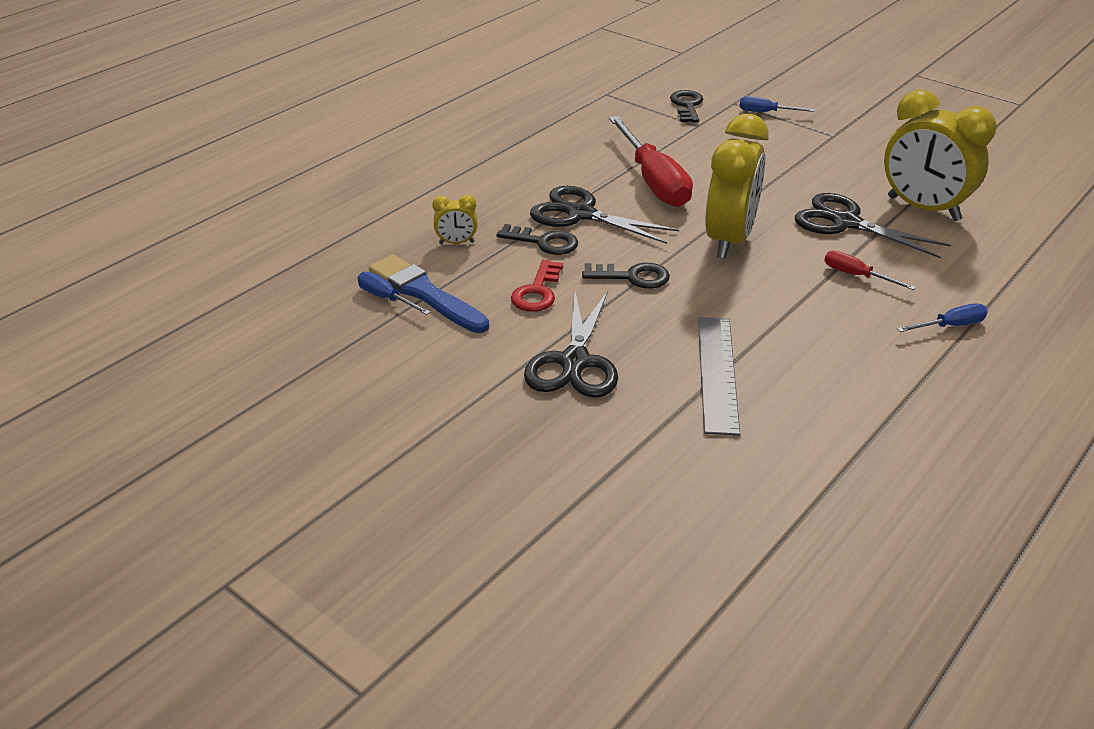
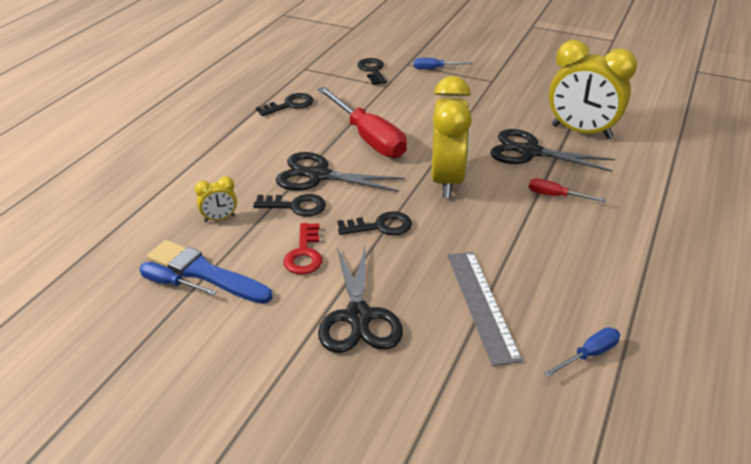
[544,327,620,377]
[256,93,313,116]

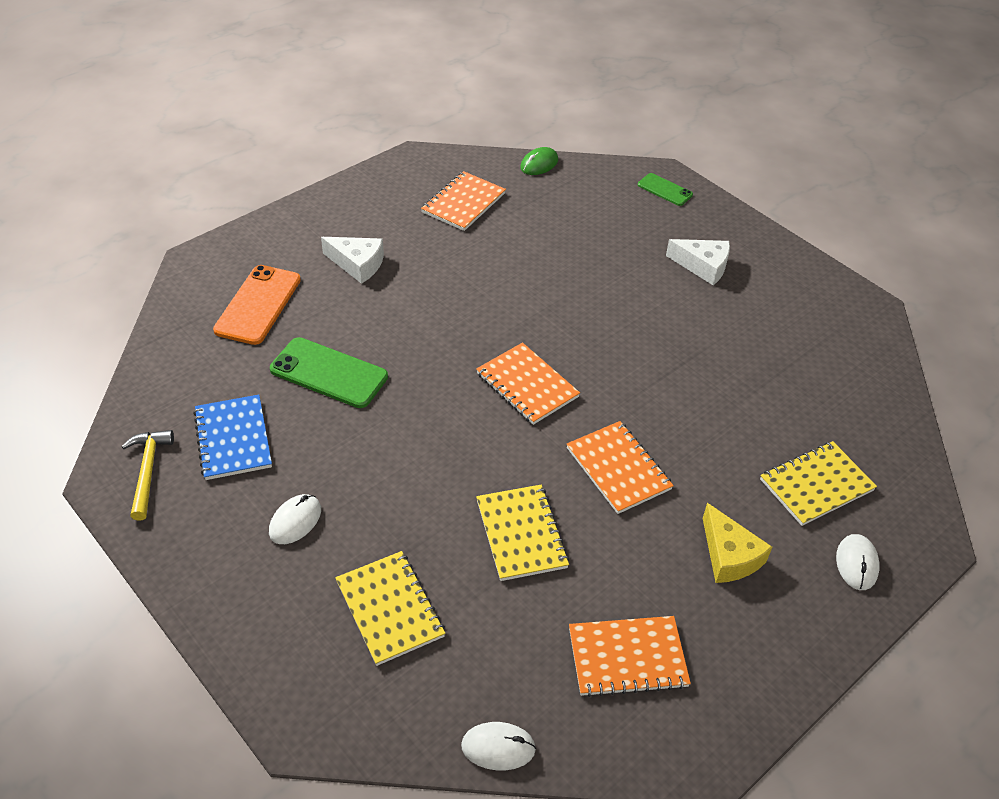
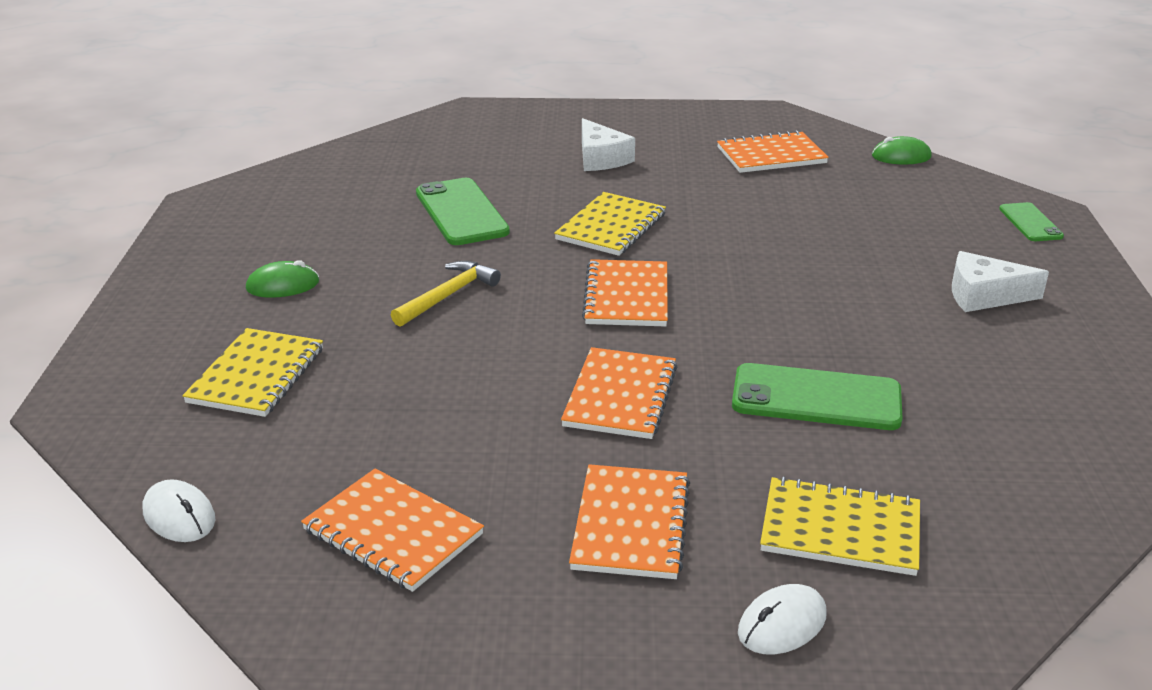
[952,251,1049,312]
[213,265,301,345] (first image)
[193,395,272,480] (first image)
[391,261,501,326]
[554,192,666,256]
[246,260,319,297]
[569,464,690,579]
[732,363,903,430]

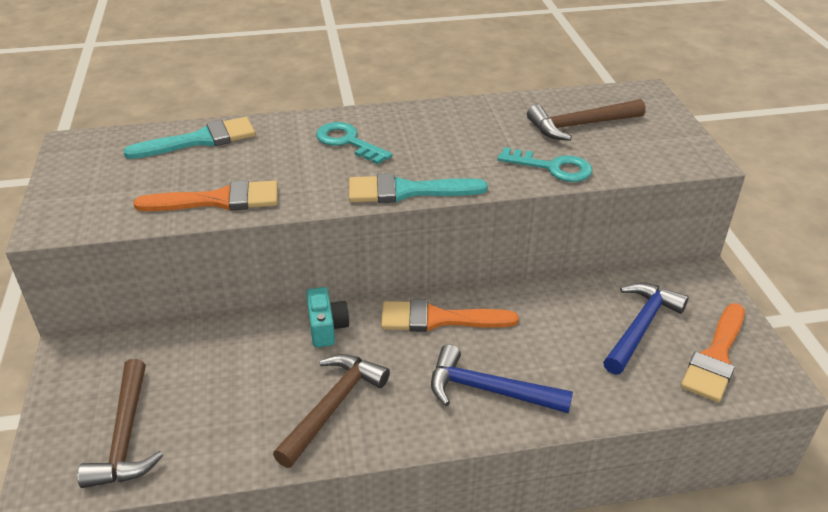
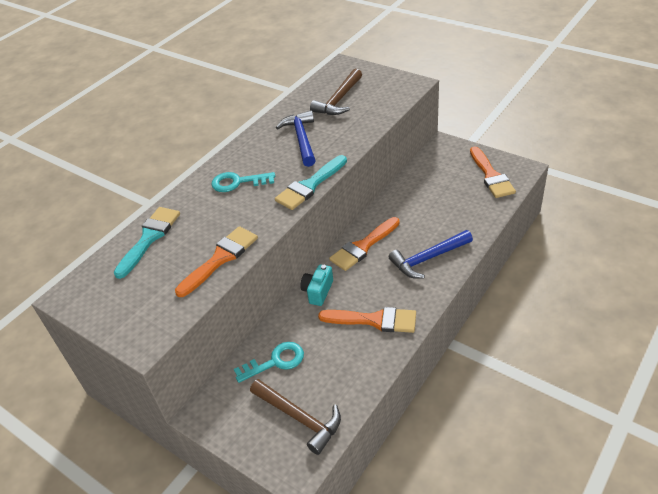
[234,342,304,383]
[276,110,316,167]
[300,264,333,306]
[318,307,416,333]

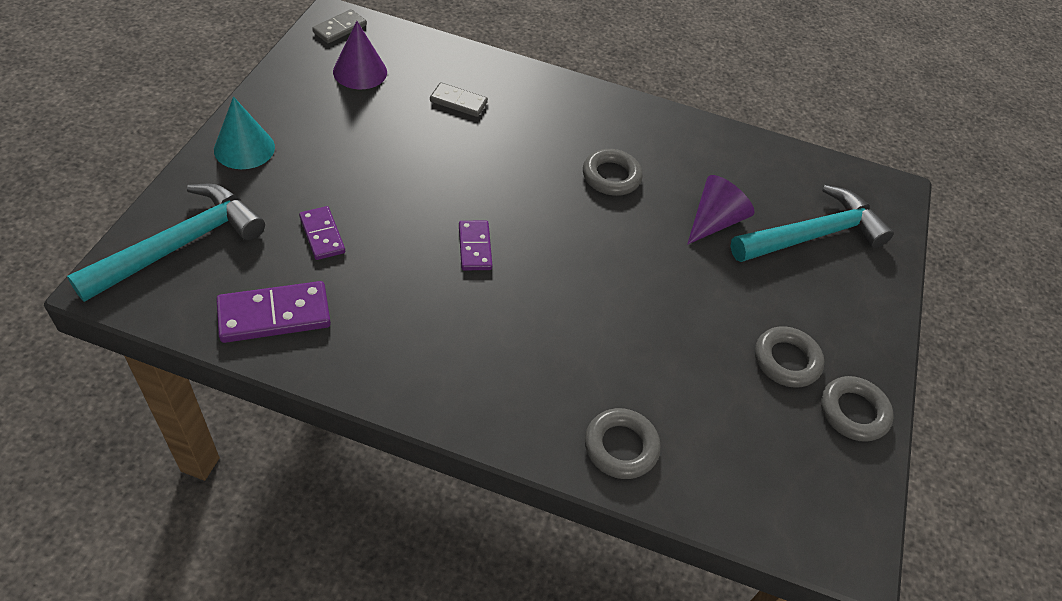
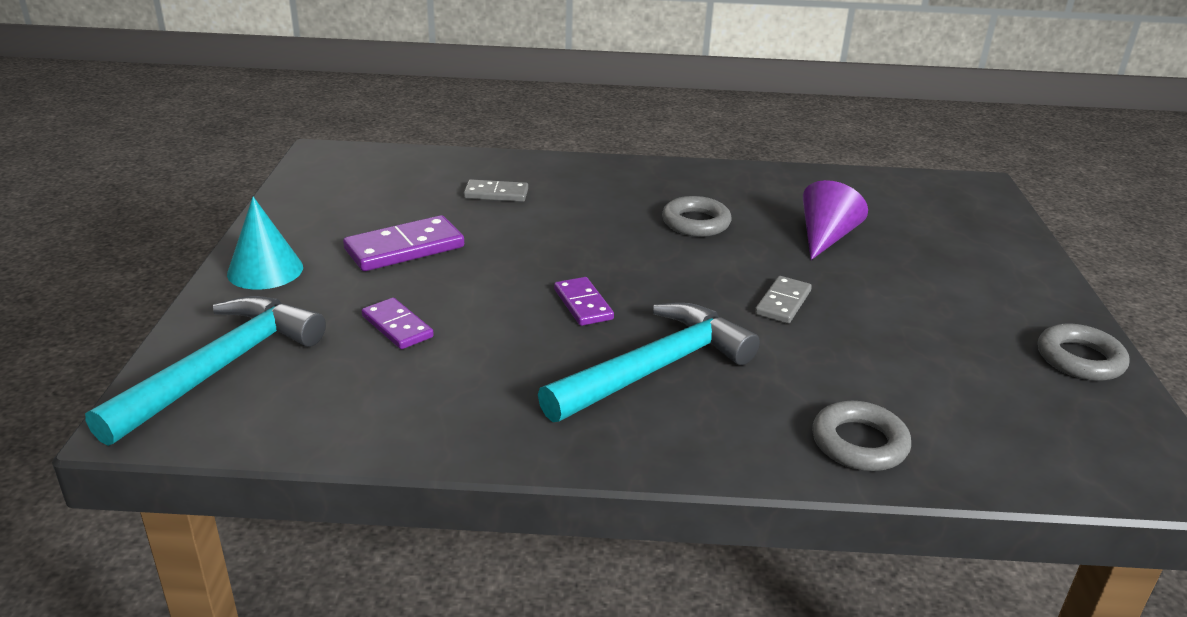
[755,276,812,324]
[333,21,387,89] (first image)
[538,303,760,422]
[343,215,464,271]
[755,326,824,388] (first image)

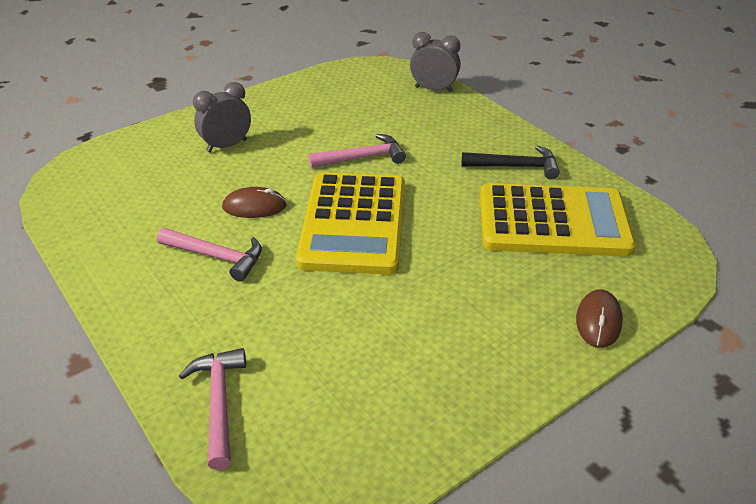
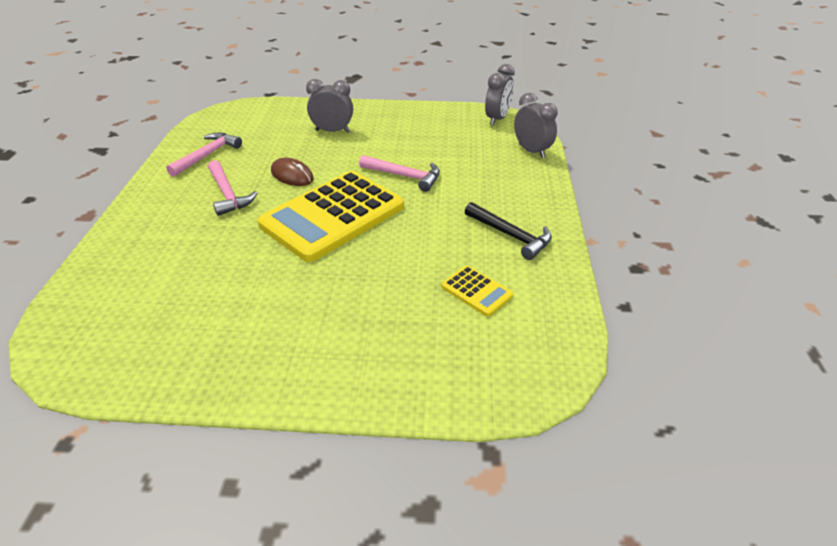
[441,266,514,316]
[576,289,623,348] (first image)
[166,132,242,177]
[485,64,515,125]

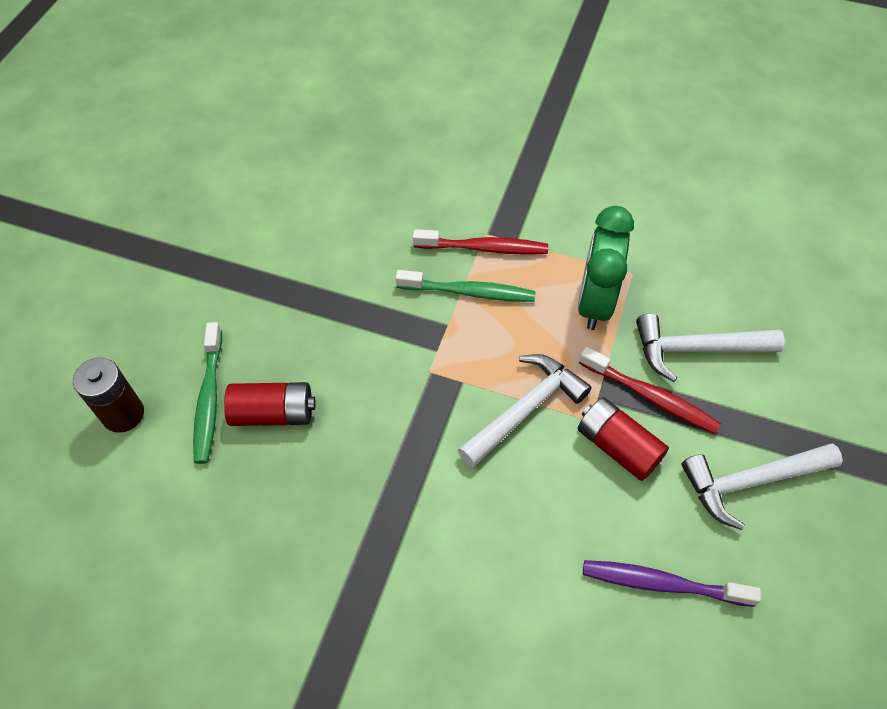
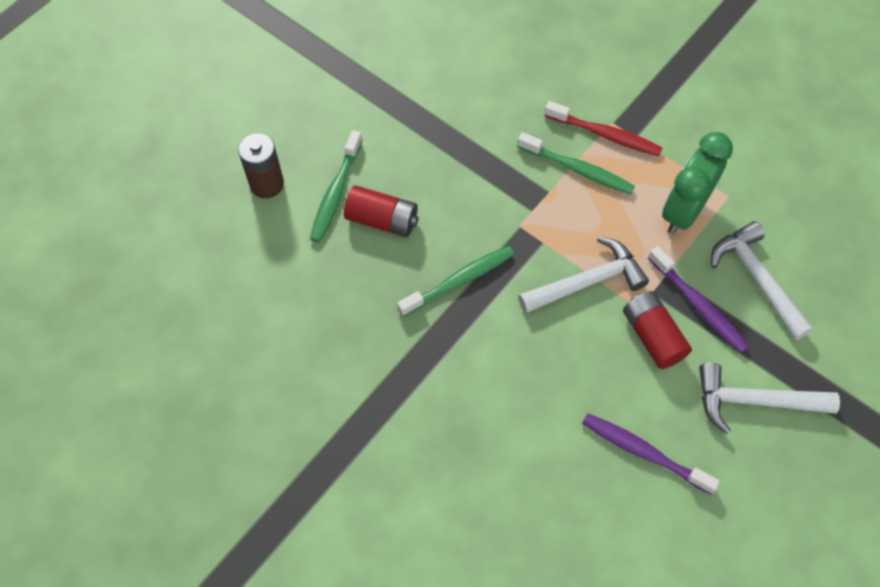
[711,221,813,340]
[648,246,749,353]
[397,246,515,317]

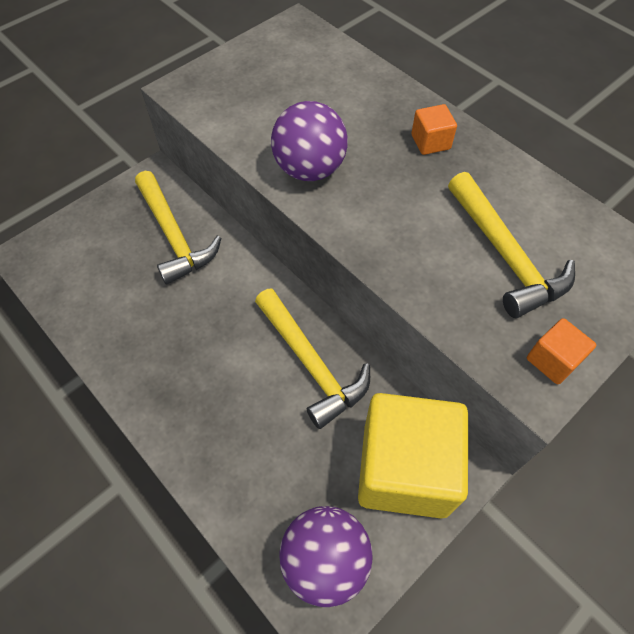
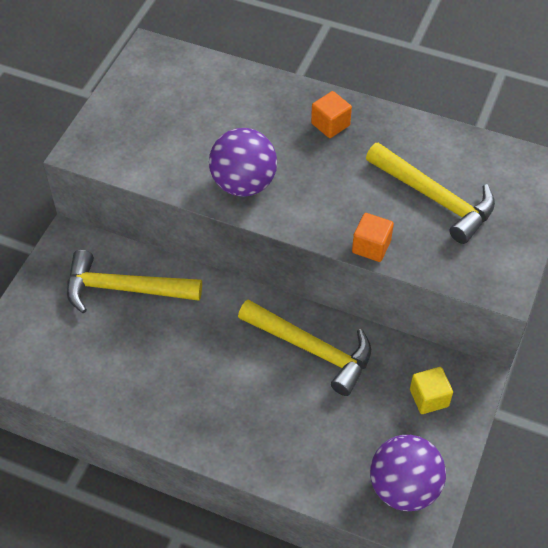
[67,250,202,313]
[352,213,394,262]
[410,367,453,414]

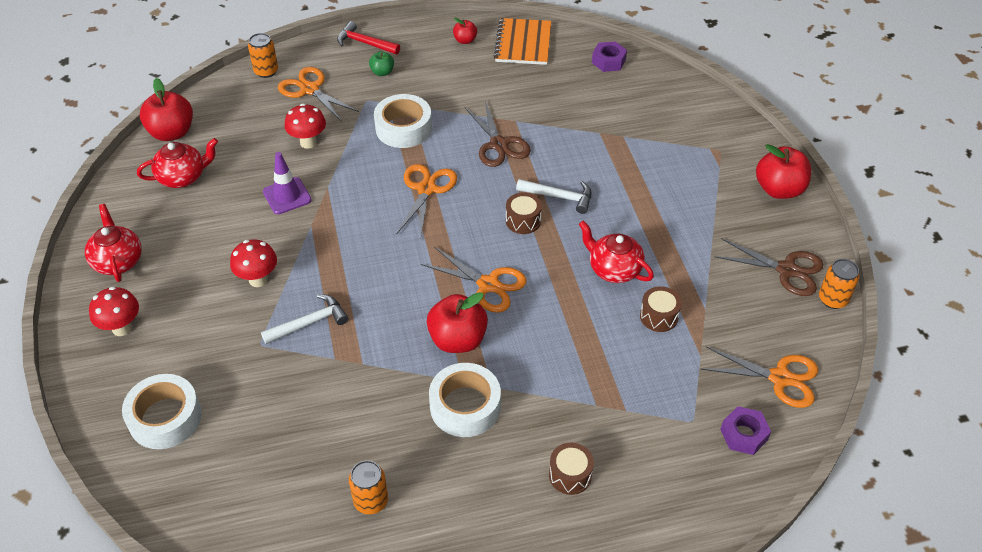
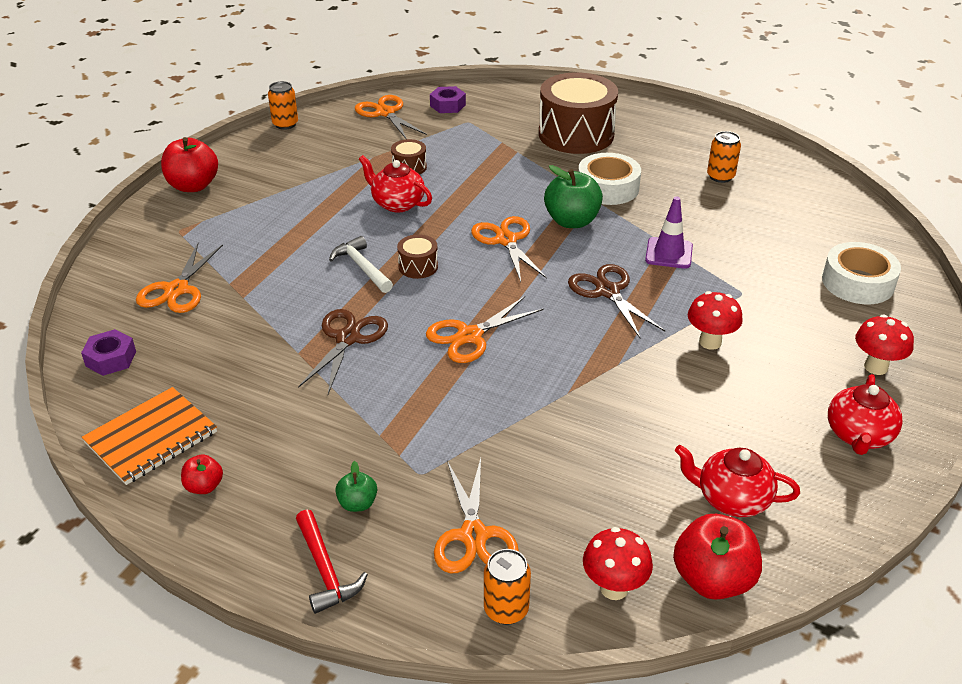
[374,94,432,148] (first image)
[583,527,653,600]
[645,196,693,269]
[359,155,432,212]
[568,264,665,338]
[544,165,603,228]
[261,294,348,344] (first image)
[539,72,618,154]
[136,243,223,313]

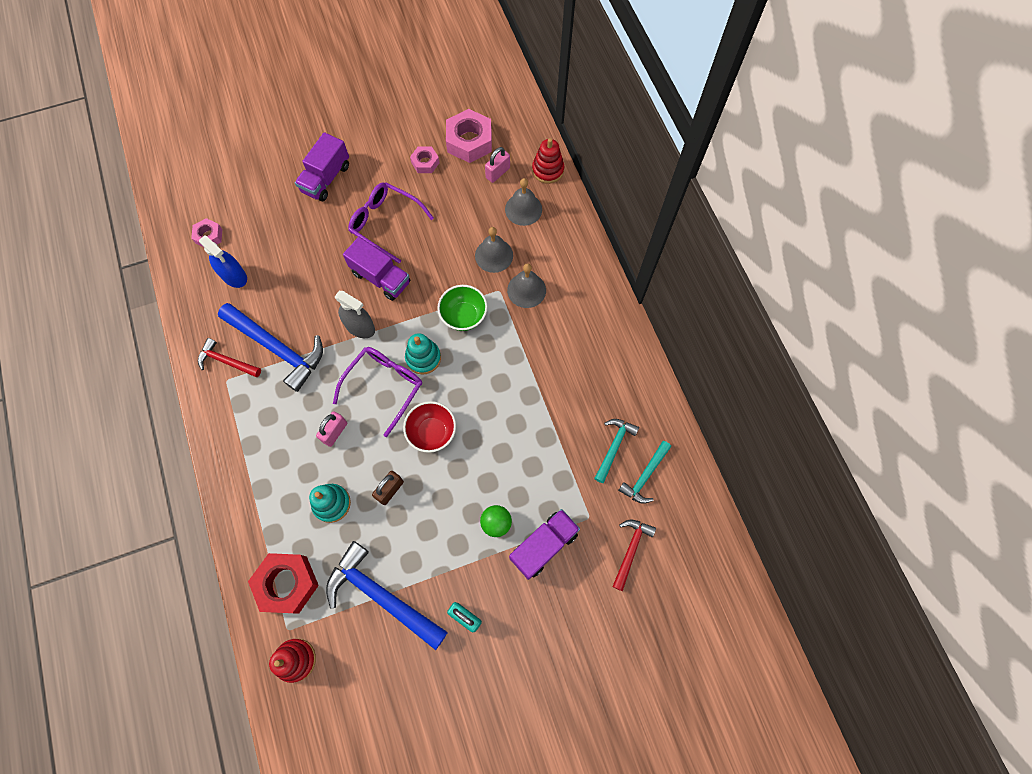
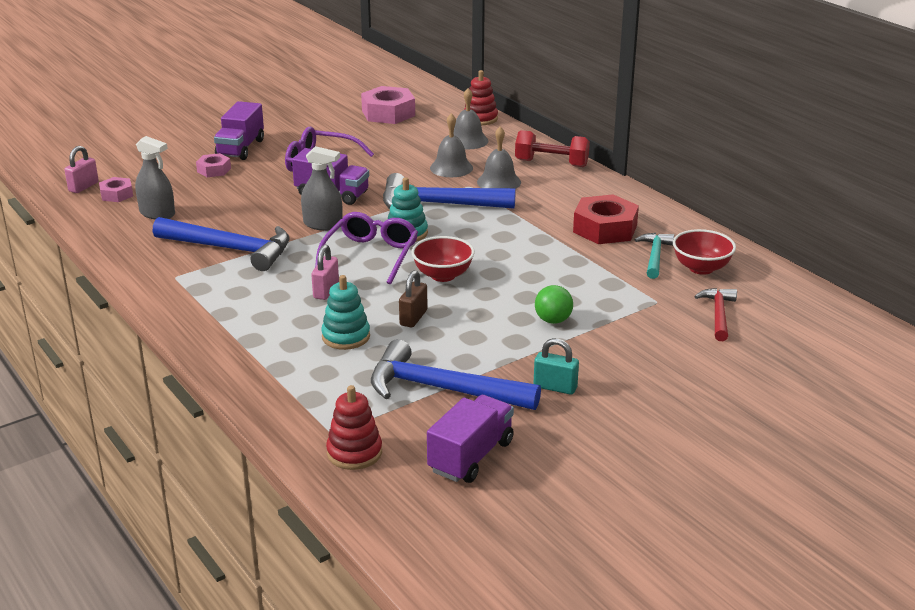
[196,153,231,177]
[64,146,99,193]
[135,136,175,219]
[383,173,516,209]
[198,338,261,377] (first image)
[673,229,736,275]
[427,395,514,483]
[573,194,639,244]
[515,130,590,167]

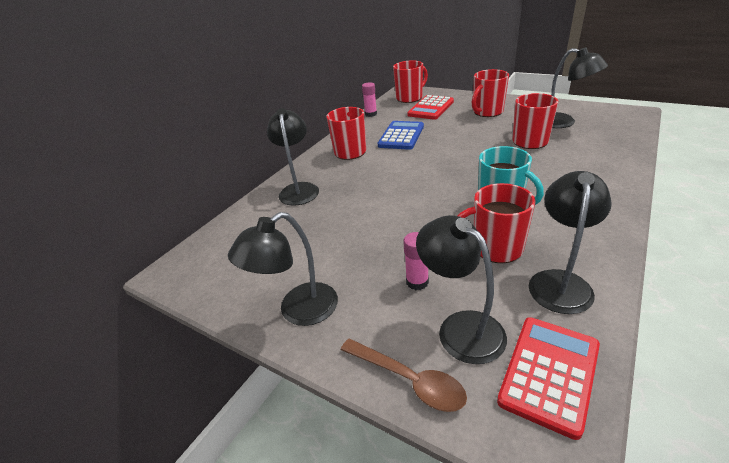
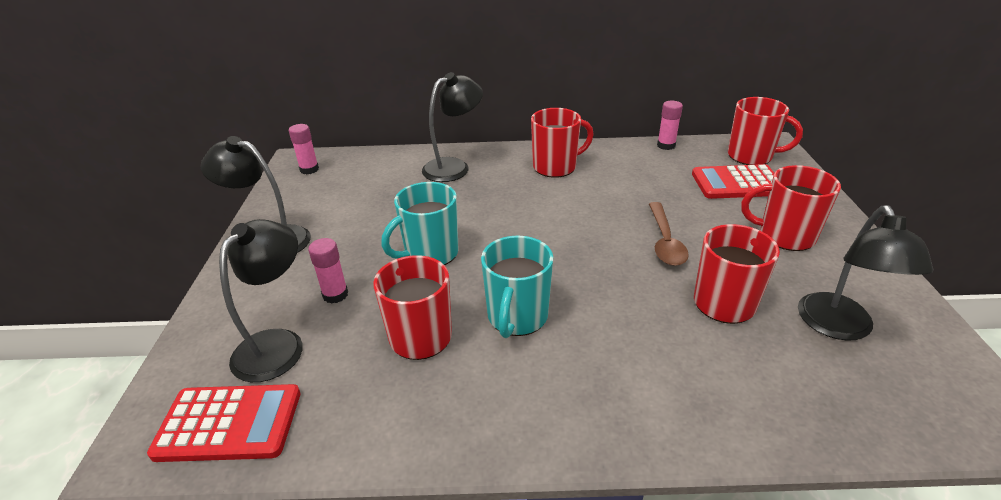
[378,121,424,150] (first image)
[528,171,612,314] (first image)
[649,202,689,266]
[289,124,319,174]
[381,182,459,265]

